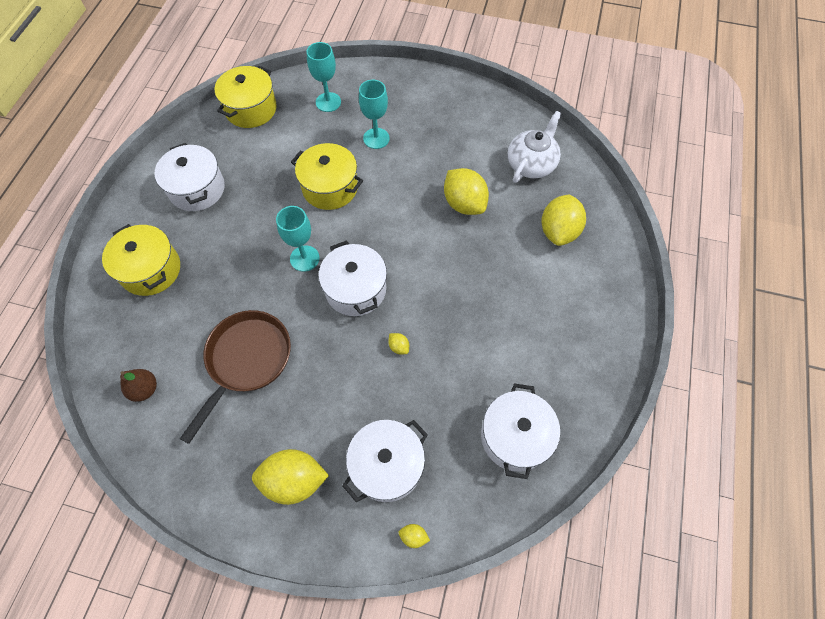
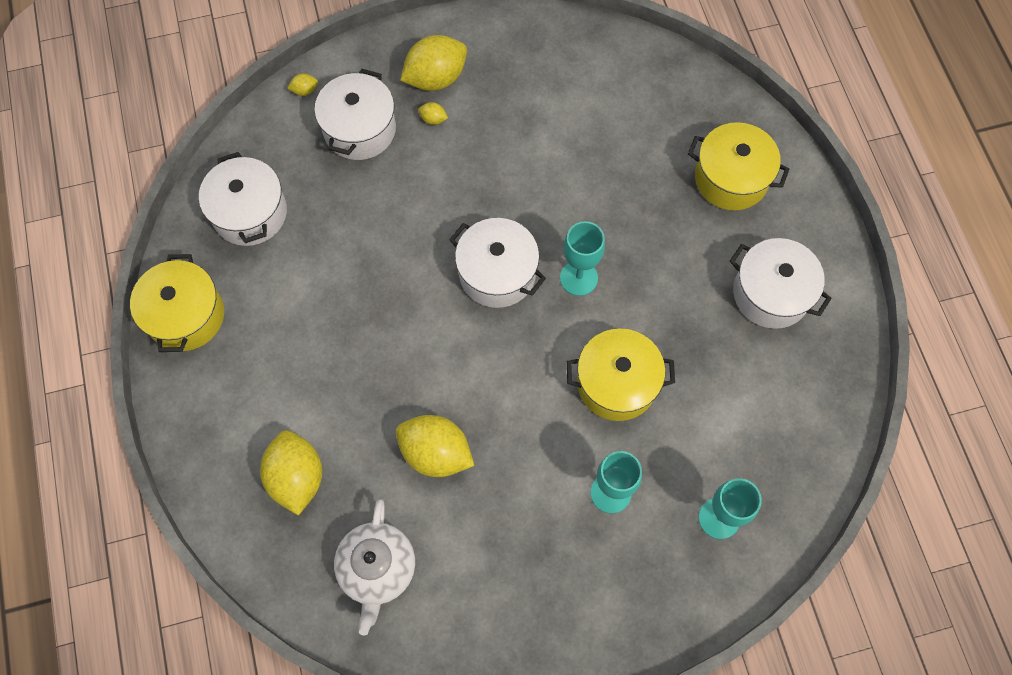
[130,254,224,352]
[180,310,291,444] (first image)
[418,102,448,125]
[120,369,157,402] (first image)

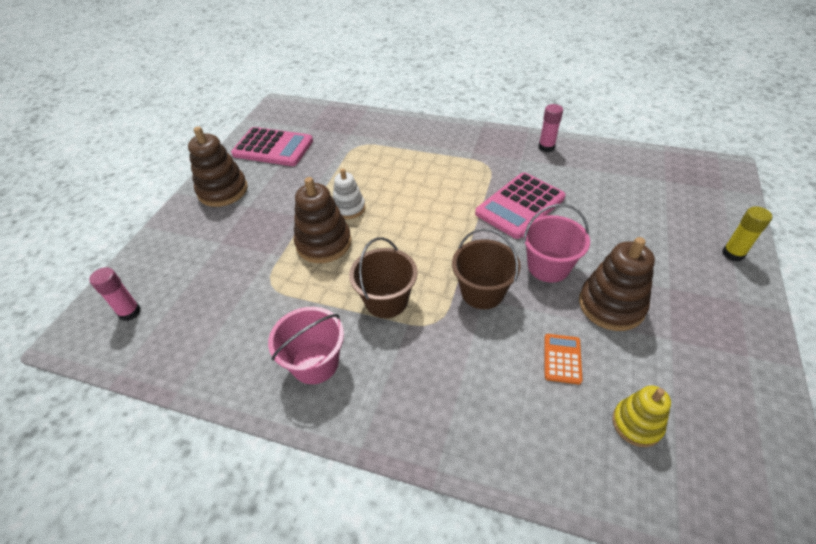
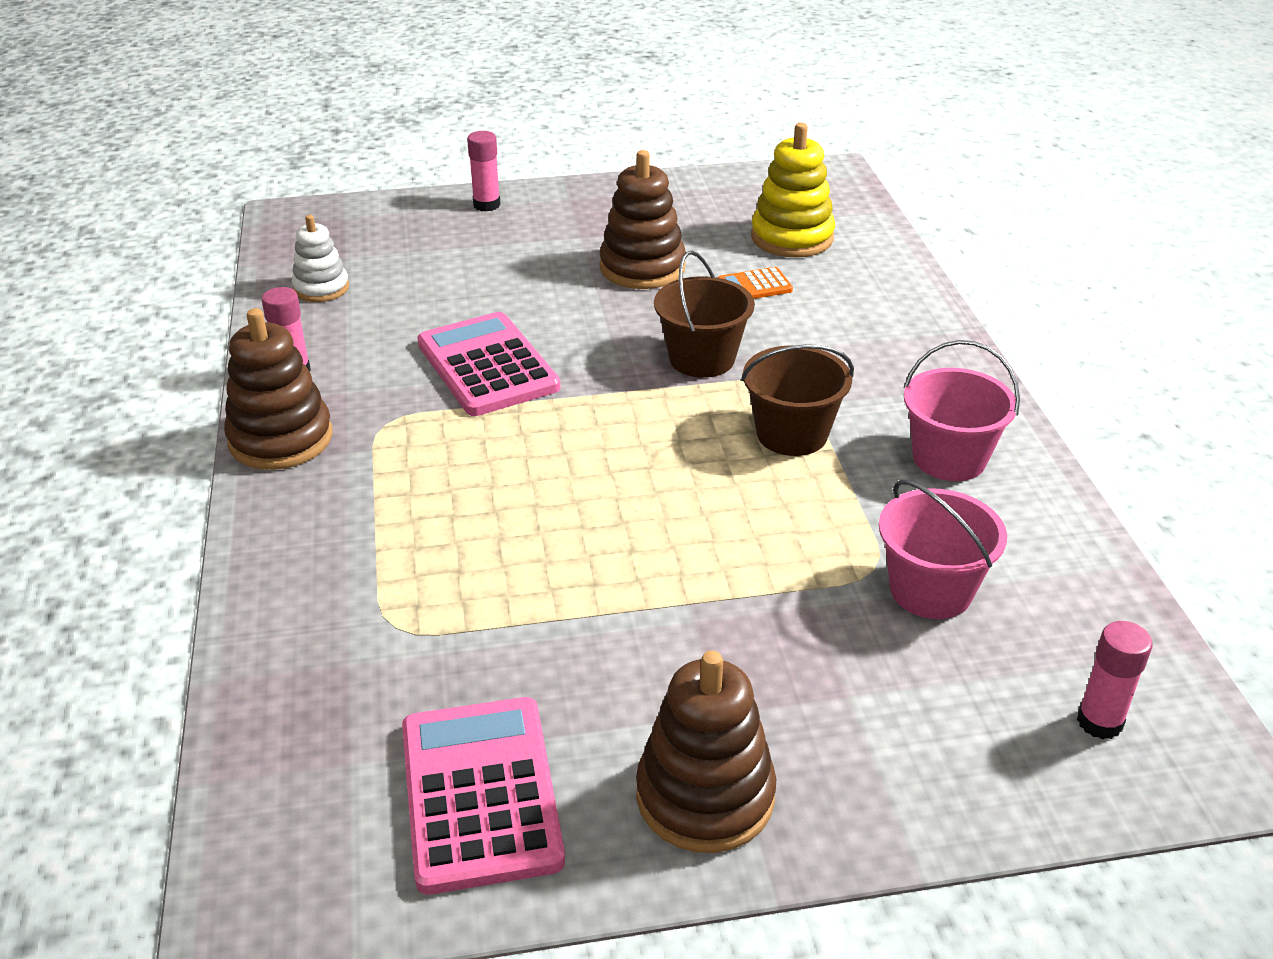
[292,215,349,302]
[417,312,561,416]
[224,308,333,470]
[879,479,1007,619]
[467,131,501,211]
[751,123,835,258]

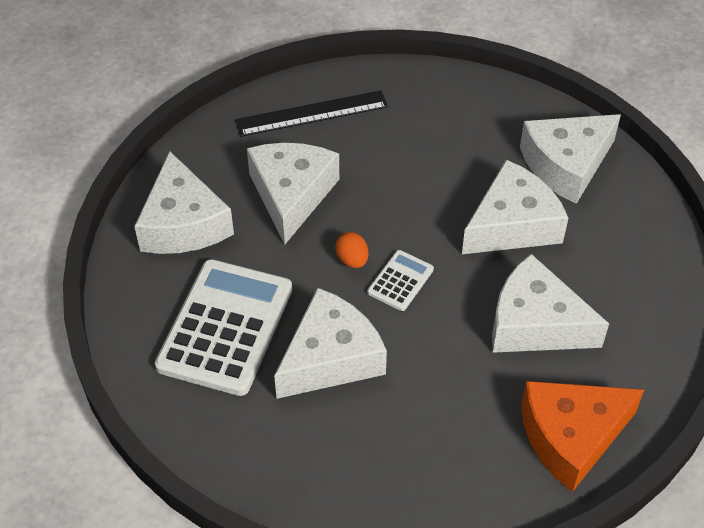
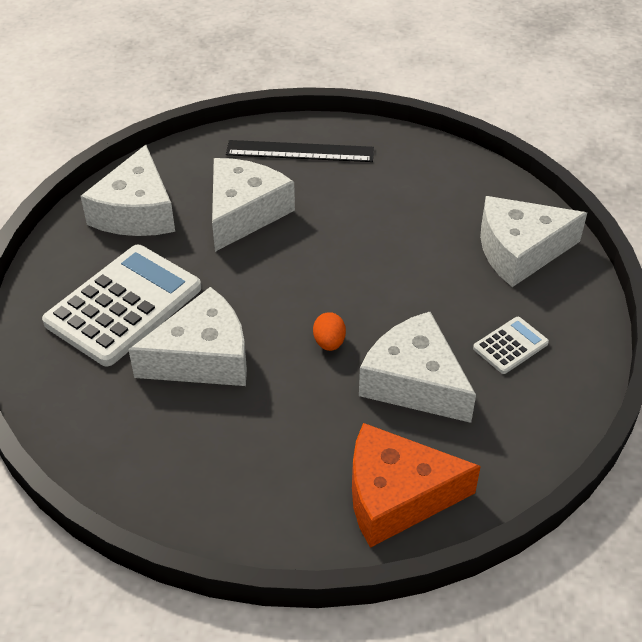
[462,160,568,254] (first image)
[313,312,346,351]
[473,317,549,374]

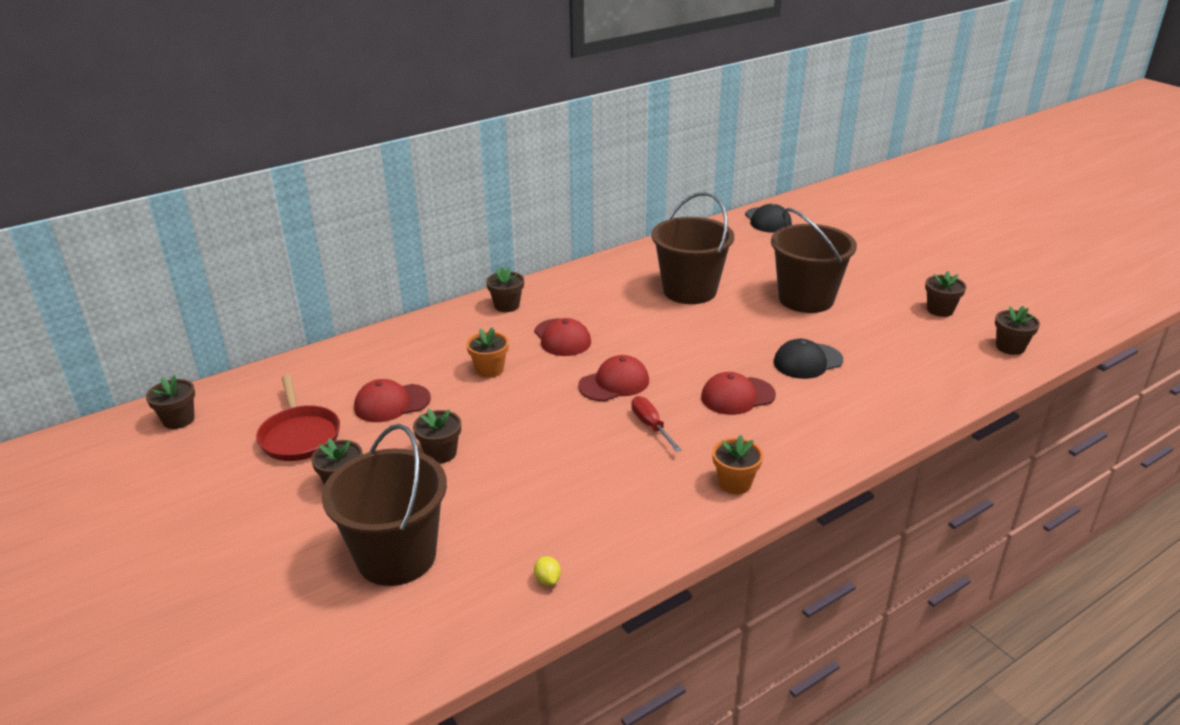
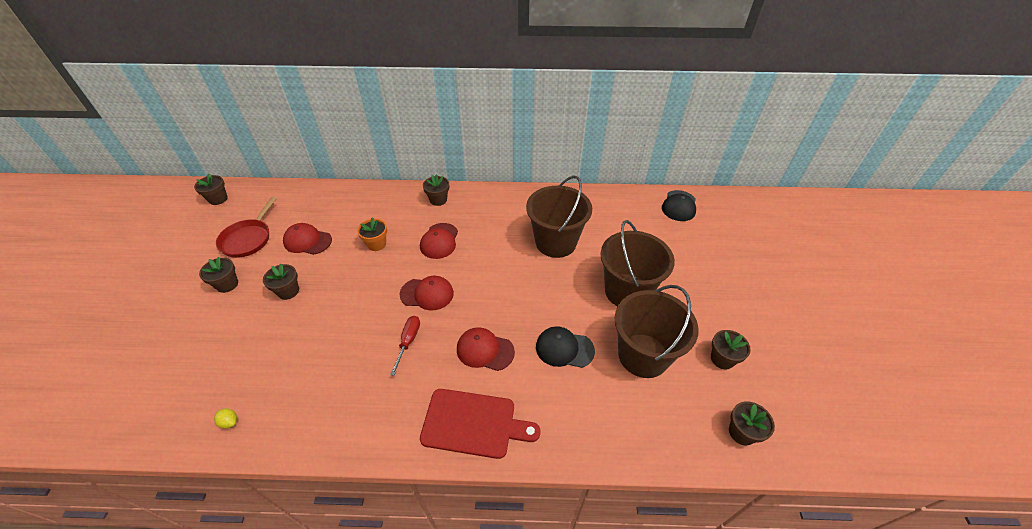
[615,285,699,378]
[712,435,763,494] (first image)
[214,408,237,429]
[420,389,541,459]

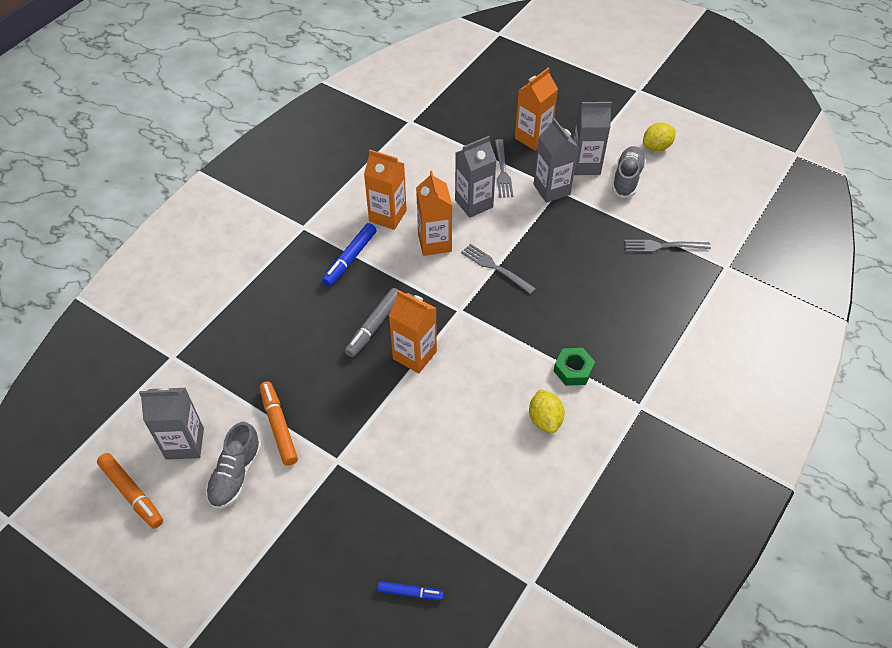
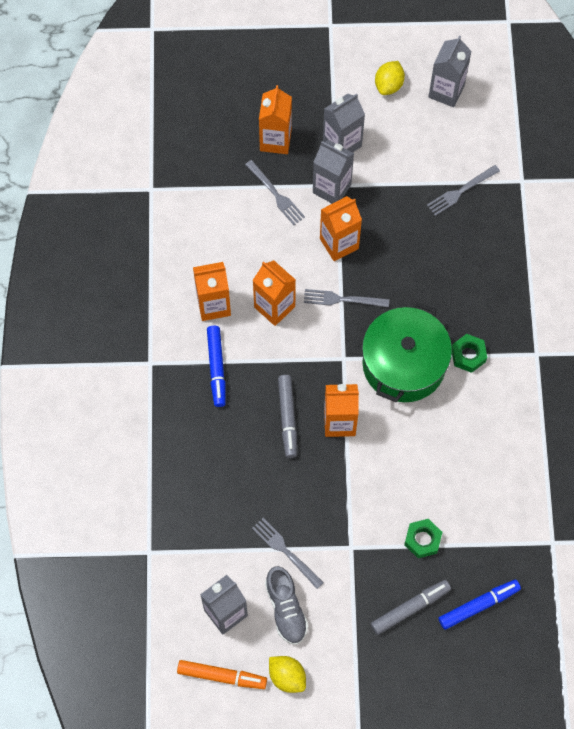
[429,36,472,107]
[612,146,646,198] (first image)
[252,518,324,589]
[269,656,306,693]
[439,580,521,630]
[320,196,362,261]
[362,302,452,402]
[404,519,442,558]
[371,580,451,635]

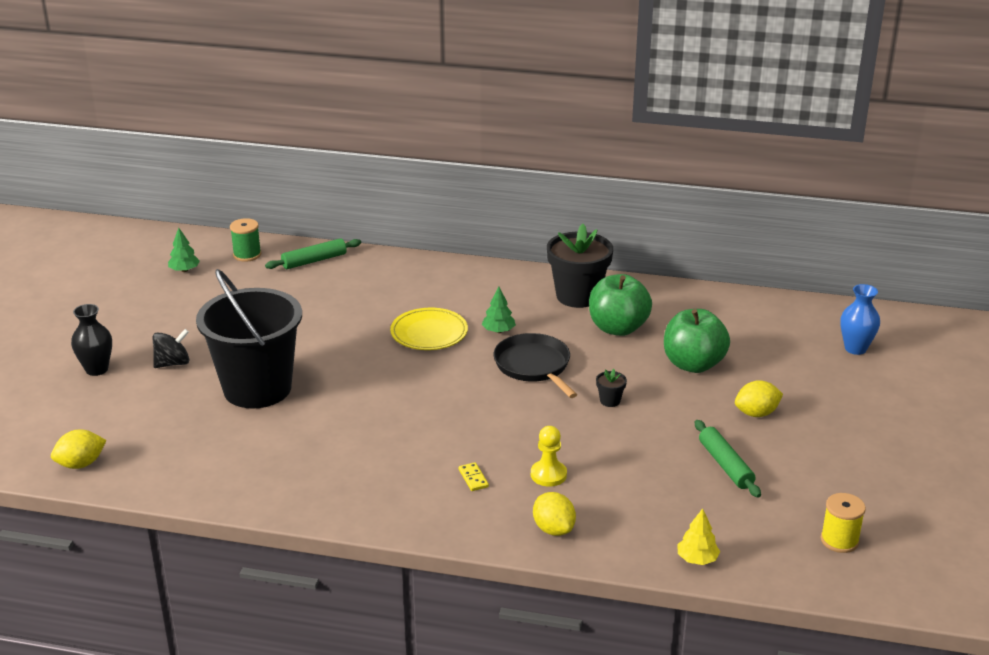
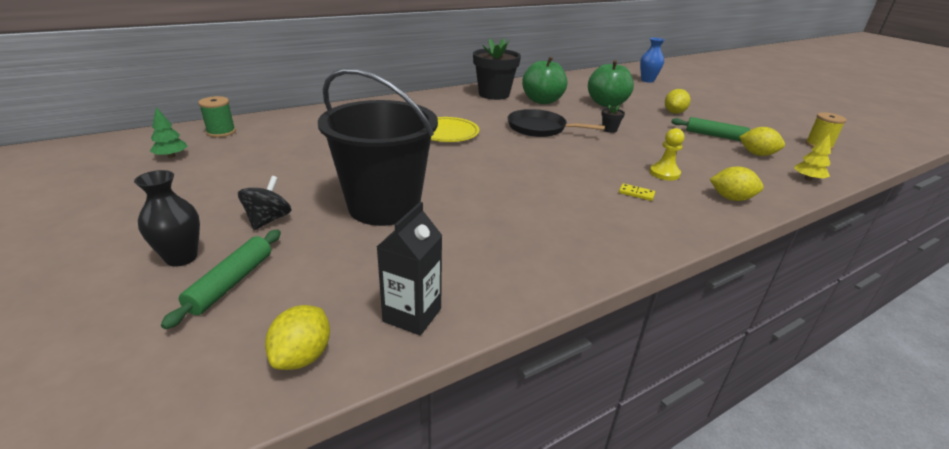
[161,230,281,329]
[482,287,516,333] (first image)
[739,127,785,156]
[377,202,443,336]

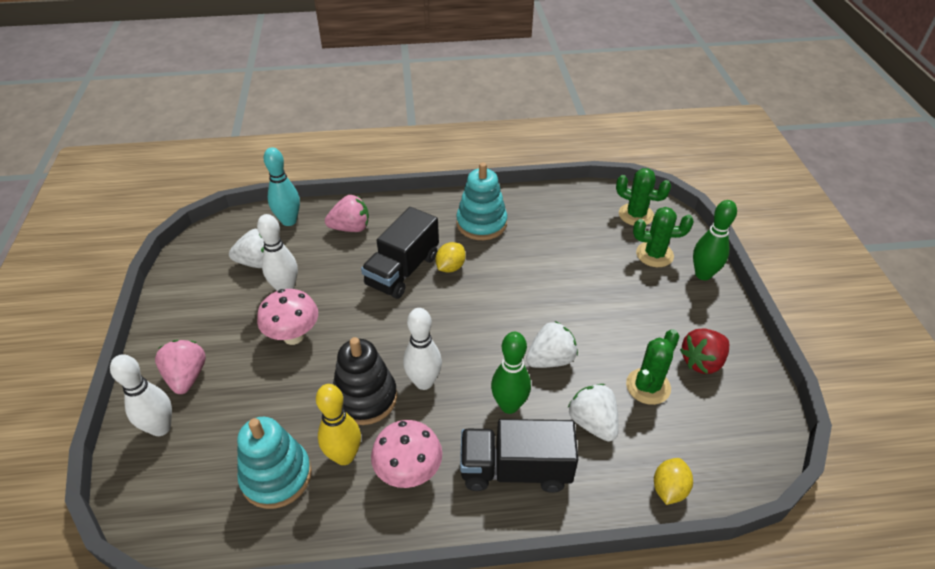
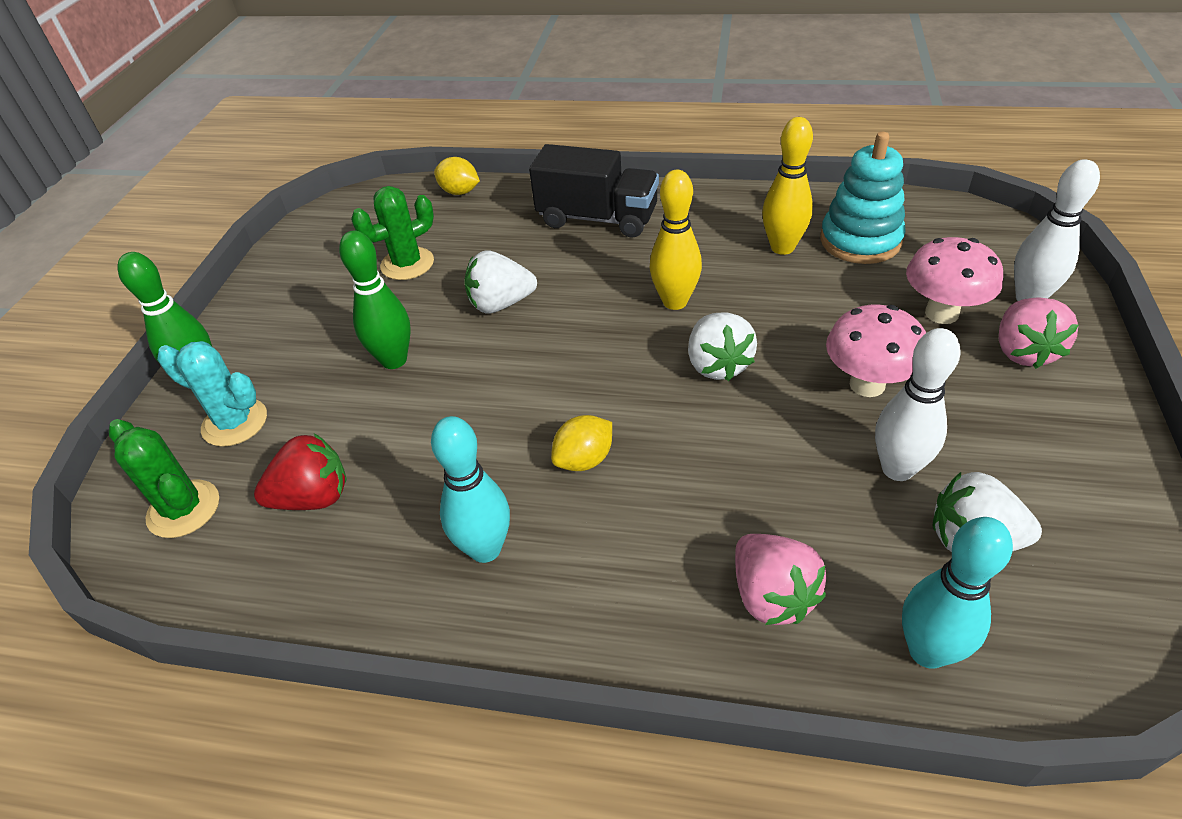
[431,416,510,563]
[735,534,826,625]
[361,207,439,299] (first image)
[157,341,267,447]
[650,170,702,310]
[254,434,347,510]
[339,230,411,369]
[333,337,397,425] (first image)
[688,312,757,381]
[906,237,1003,324]
[434,157,480,195]

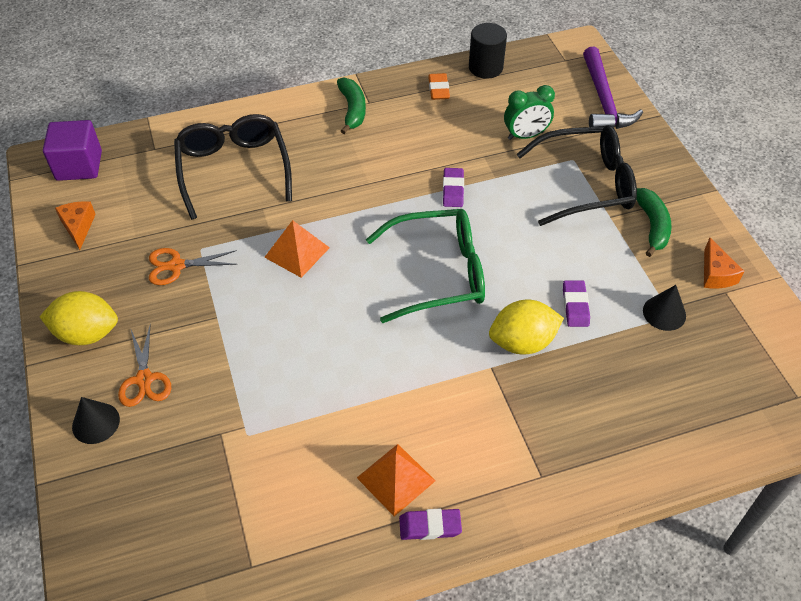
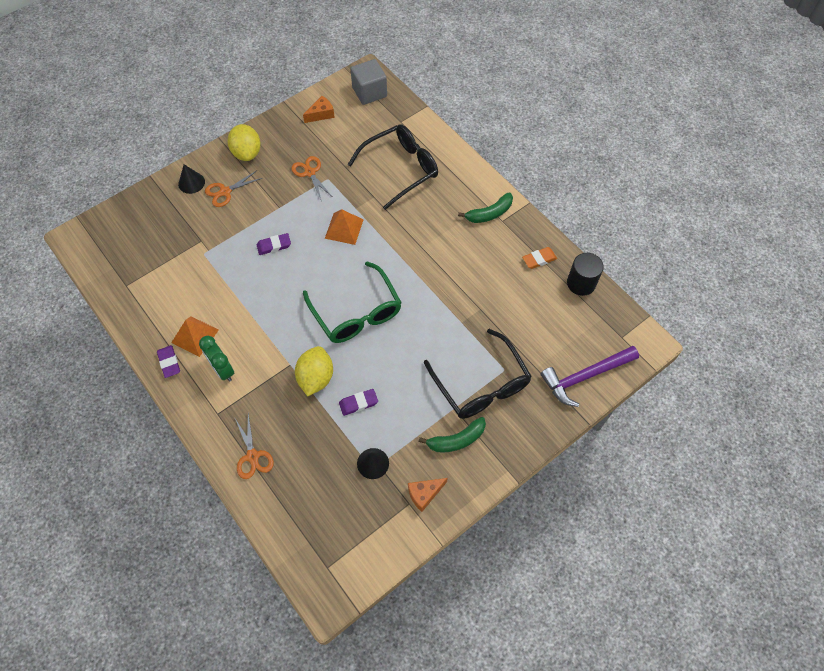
[199,336,234,382]
[350,59,387,105]
[257,233,291,255]
[295,346,333,396]
[235,414,274,479]

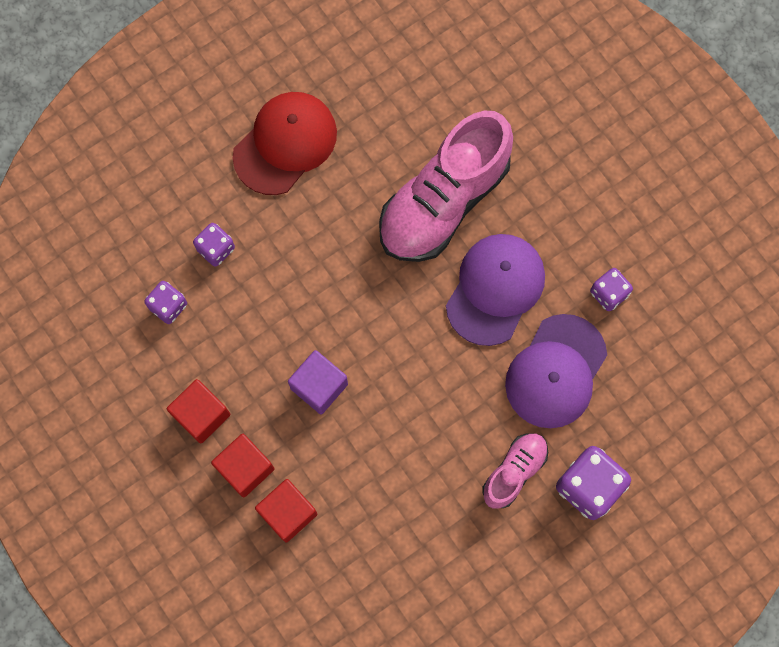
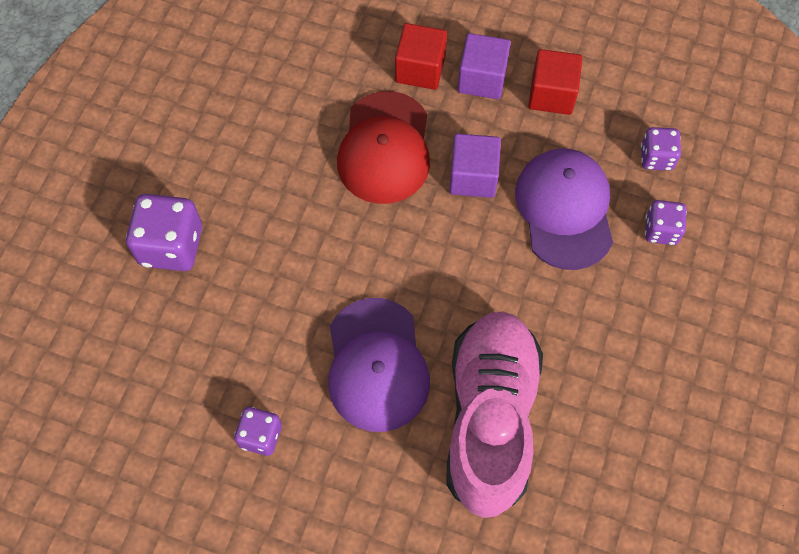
[337,91,430,204]
[515,148,613,270]
[482,433,548,509] (first image)
[458,33,511,99]

